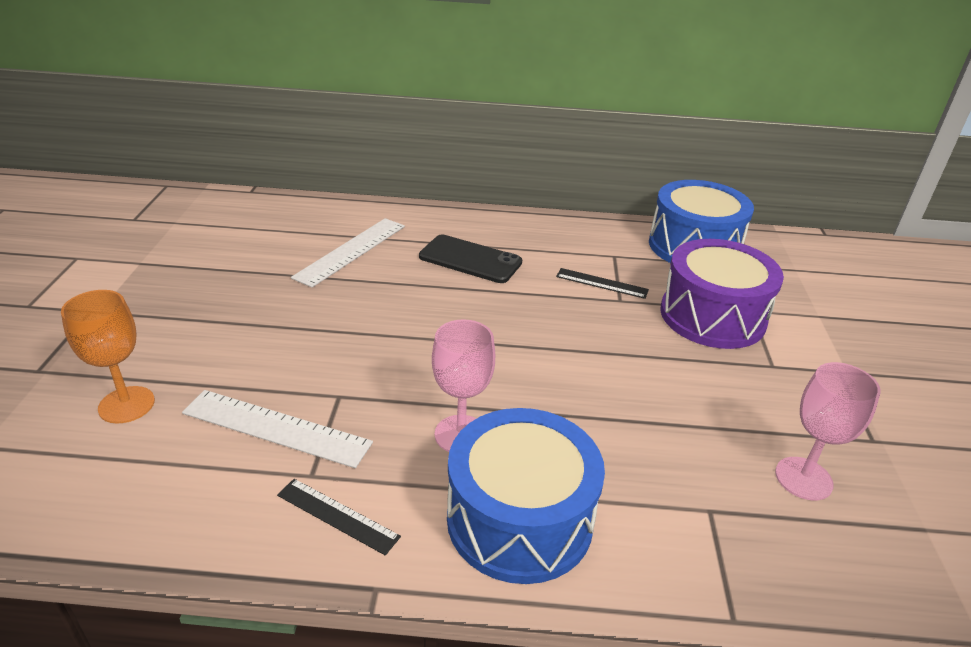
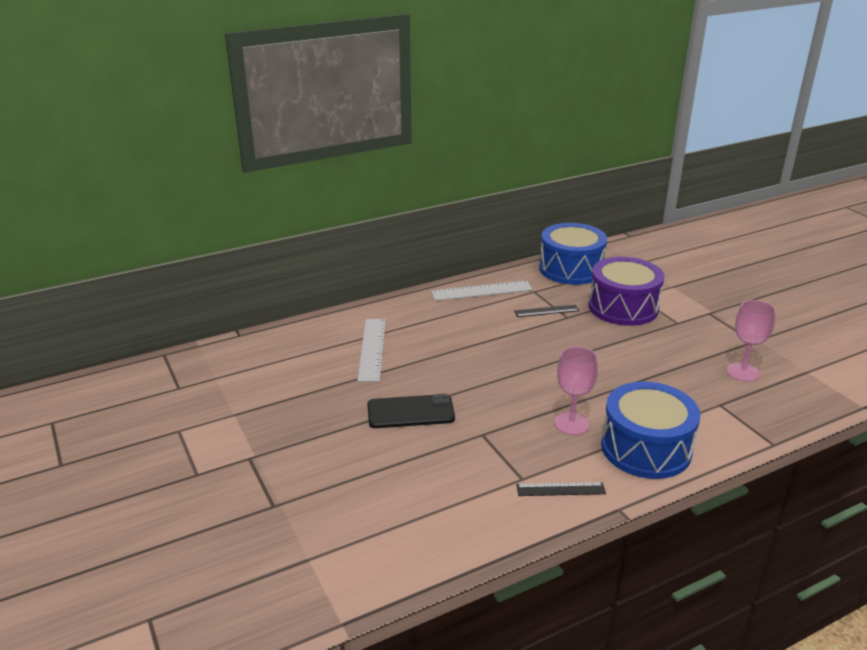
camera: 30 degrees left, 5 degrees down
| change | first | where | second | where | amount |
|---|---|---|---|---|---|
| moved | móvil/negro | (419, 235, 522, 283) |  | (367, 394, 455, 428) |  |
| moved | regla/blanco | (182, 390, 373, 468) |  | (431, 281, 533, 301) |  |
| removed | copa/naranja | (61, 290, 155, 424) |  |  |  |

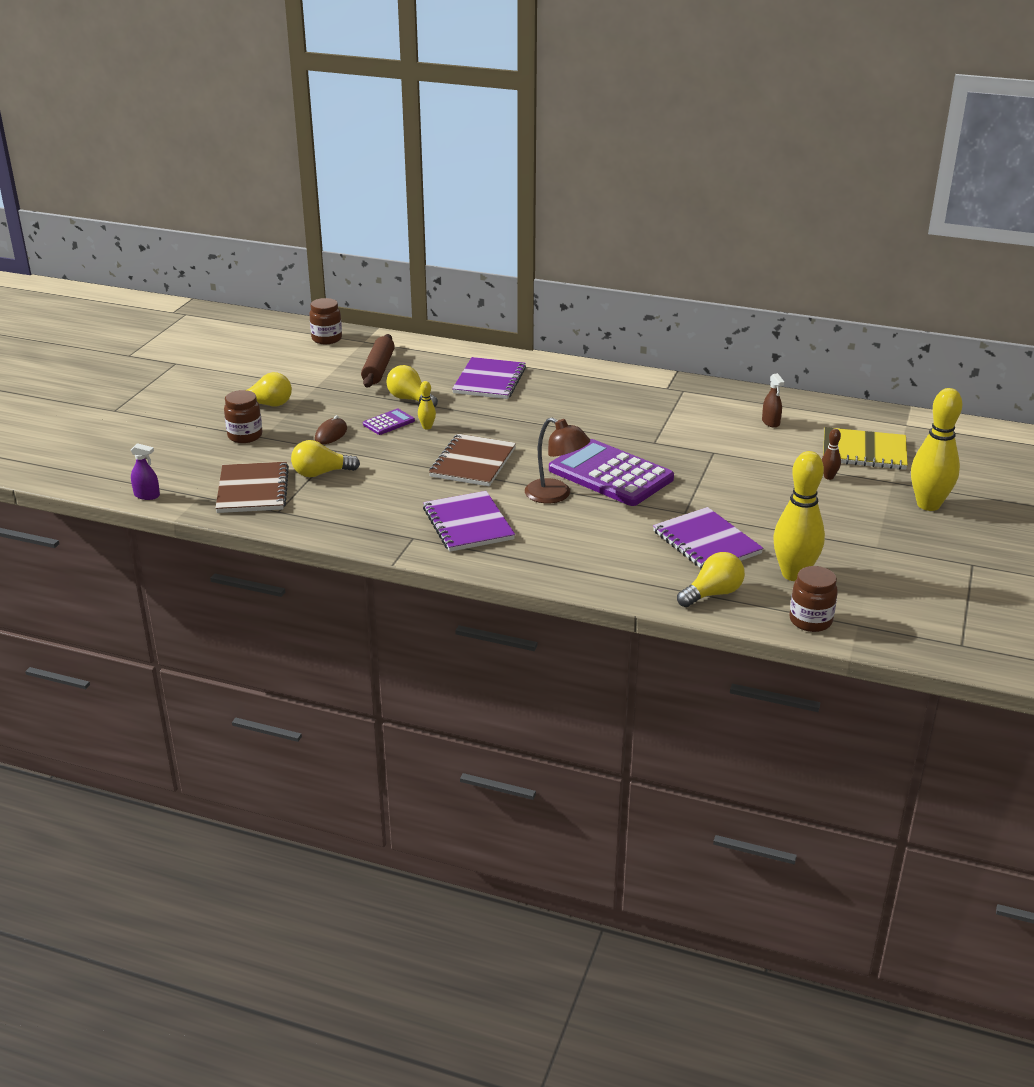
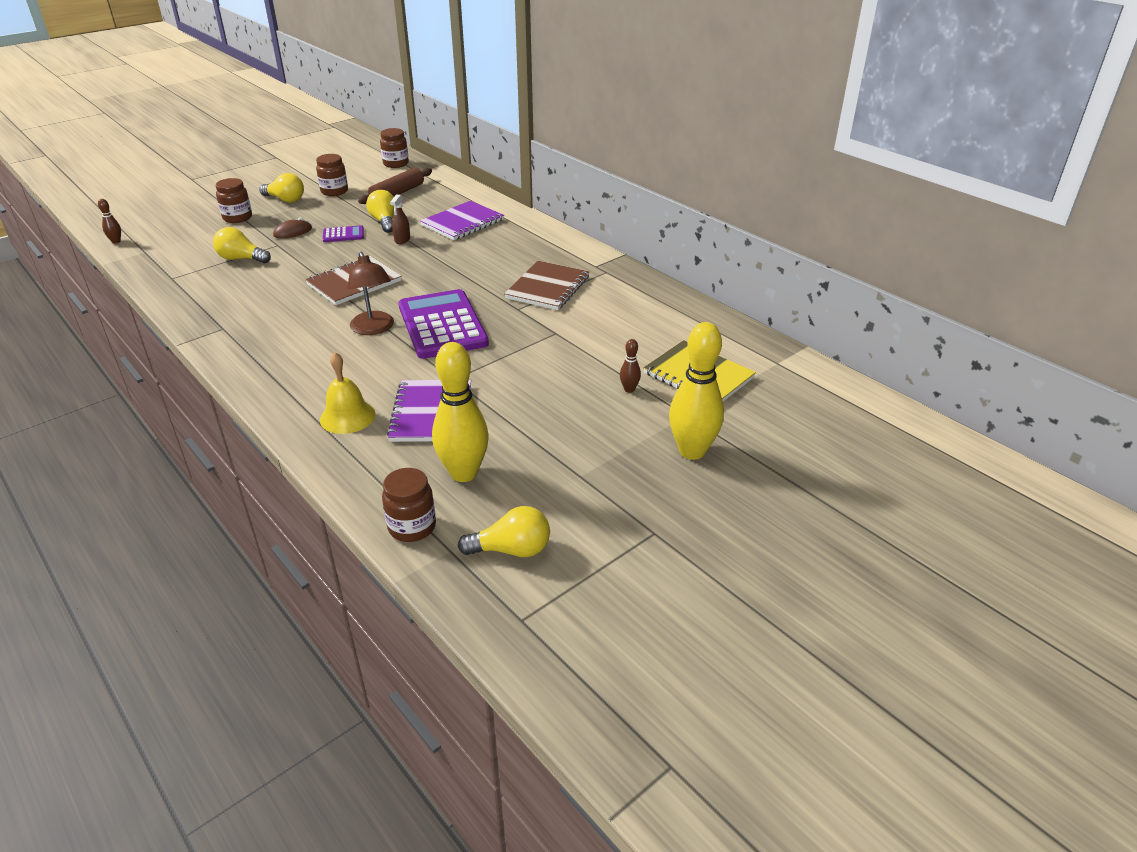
camera: 30 degrees right, 5 degrees up
| change | first | where | second | where | amount |
|---|---|---|---|---|---|
| replaced | pulverizador/morado | (131, 443, 160, 500) | bolo/marrón | (98, 199, 121, 244) |  |
| added |  |  | tarro/marrón | (316, 154, 348, 196) |  |
| added |  |  | campana/amarillo | (320, 352, 375, 434) |  |
| moved | pulverizador/marrón | (762, 373, 785, 428) |  | (390, 194, 410, 244) |  |
| moved | bombilla/amarillo | (677, 552, 745, 607) |  | (458, 506, 550, 557) |  |
| moved | cuaderno/marrón | (215, 462, 289, 513) |  | (504, 261, 589, 310) |  |
| removed | bolo/amarillo | (418, 381, 436, 430) |  |  |  |
| removed | cuaderno/morado | (423, 491, 515, 552) |  |  |  |

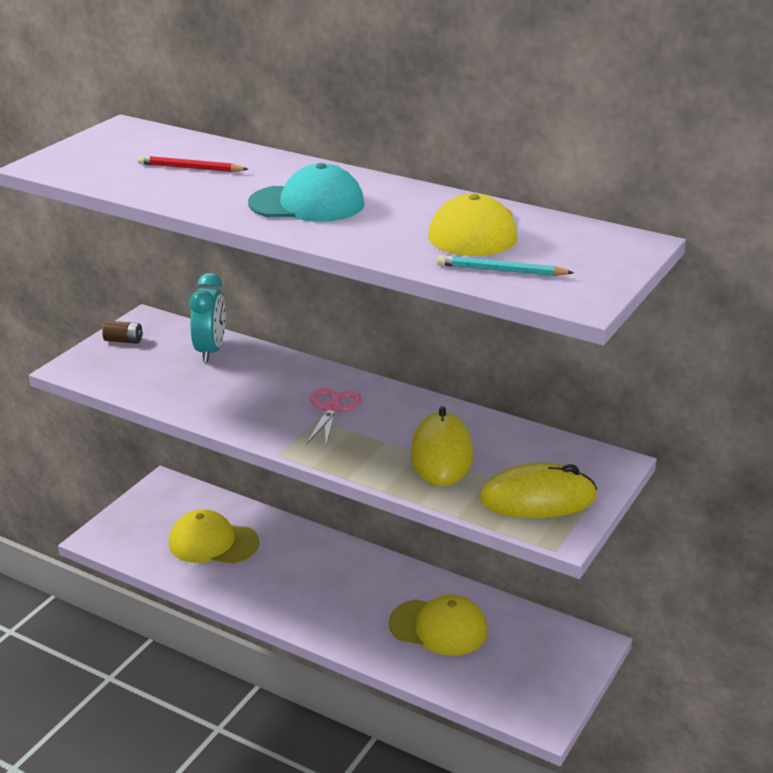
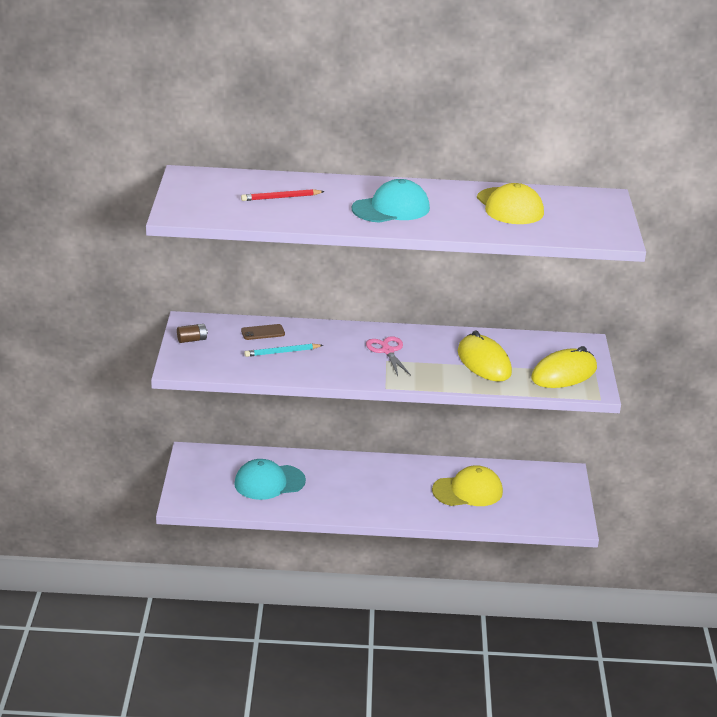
camera: 30 degrees left, 0 degrees up
| change | first | where | second | where | amount |
|---|---|---|---|---|---|
| recoloured | gorra/amarillo | (169, 509, 259, 564) | gorra/turquesa | (234, 459, 306, 500) |  |
| replaced | despertador/turquesa | (189, 273, 225, 362) | móvil/marrón | (241, 324, 285, 340) |  |
| moved | lápiz/turquesa | (437, 255, 574, 276) |  | (244, 344, 323, 357) |  |

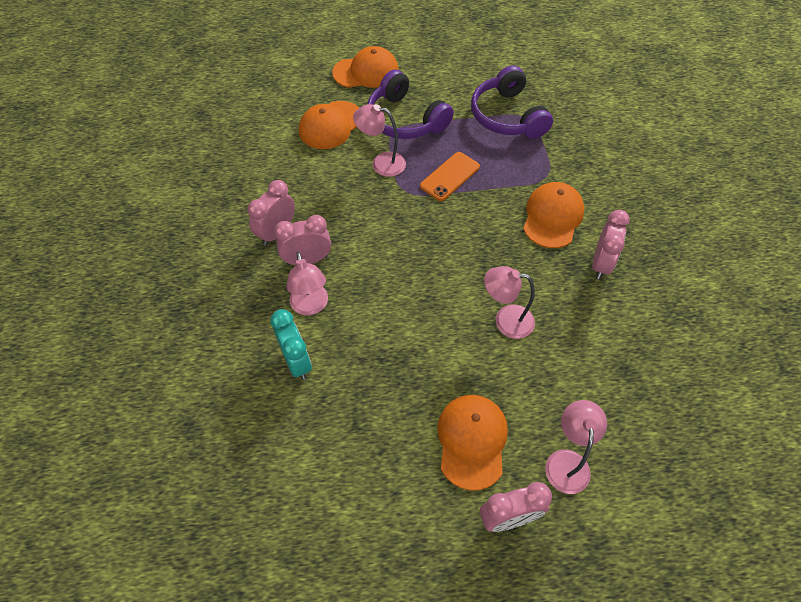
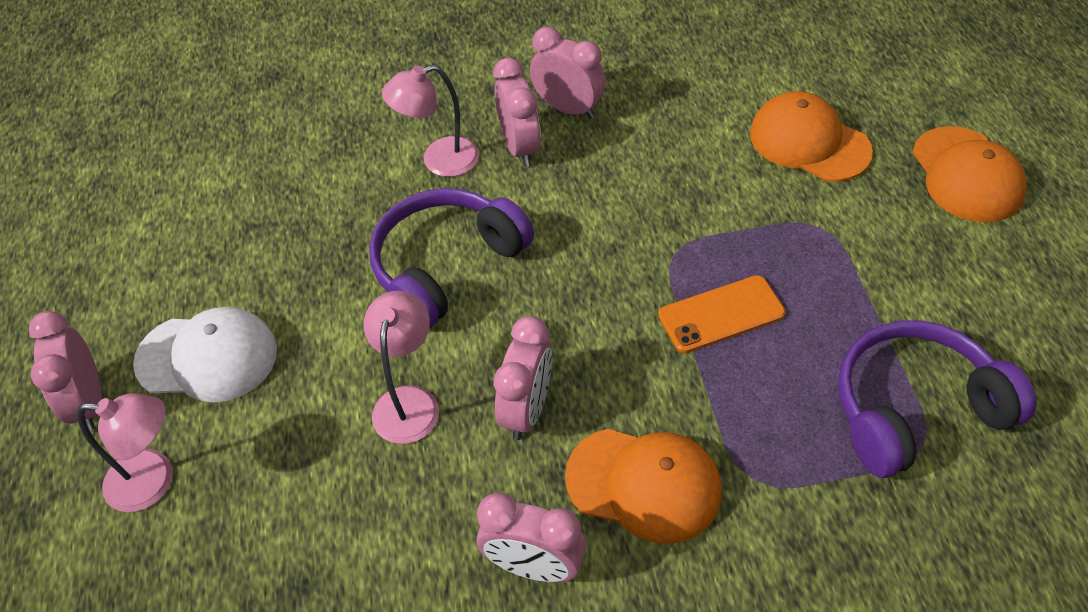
camera: 90 degrees right, 5 degrees down
| change | first | where | second | where | amount |
|---|---|---|---|---|---|
| recoloured | gorra/naranja | (437, 395, 508, 491) | gorra/blanco | (133, 307, 277, 402) |  |
| moved | auriculares/morado | (368, 70, 453, 139) |  | (369, 188, 534, 328) |  |
| added |  |  | despertador/rosa | (494, 316, 552, 440) |  |
| turned | móvil/naranja | (420, 152, 480, 201) |  | (658, 275, 785, 353) | 60 degrees counterclockwise |
| removed | despertador/turquesa | (270, 309, 312, 380) |  |  |  |
| removed | lámpara/rosa | (353, 104, 406, 177) |  |  |  |

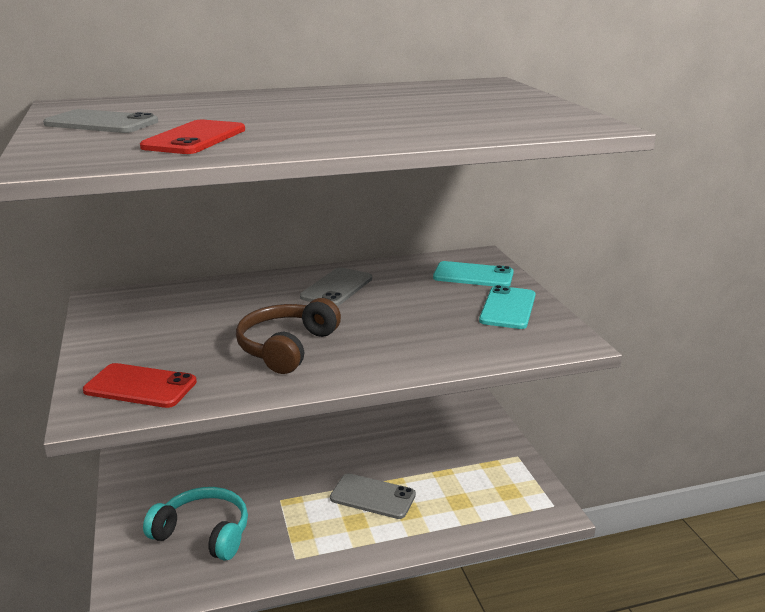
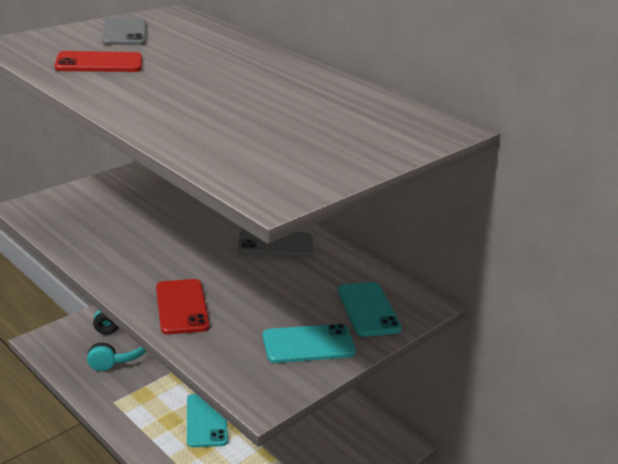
camera: 60 degrees right, 5 degrees up
| change | first | where | second | where | amount |
|---|---|---|---|---|---|
| moved | móvil/rojo | (83, 363, 197, 408) |  | (156, 279, 209, 334) |  |
| recoloured | móvil/gris | (330, 473, 416, 519) | móvil/turquesa | (187, 394, 228, 447) |  |
| removed | auriculares/marrón | (236, 298, 341, 374) |  |  |  |

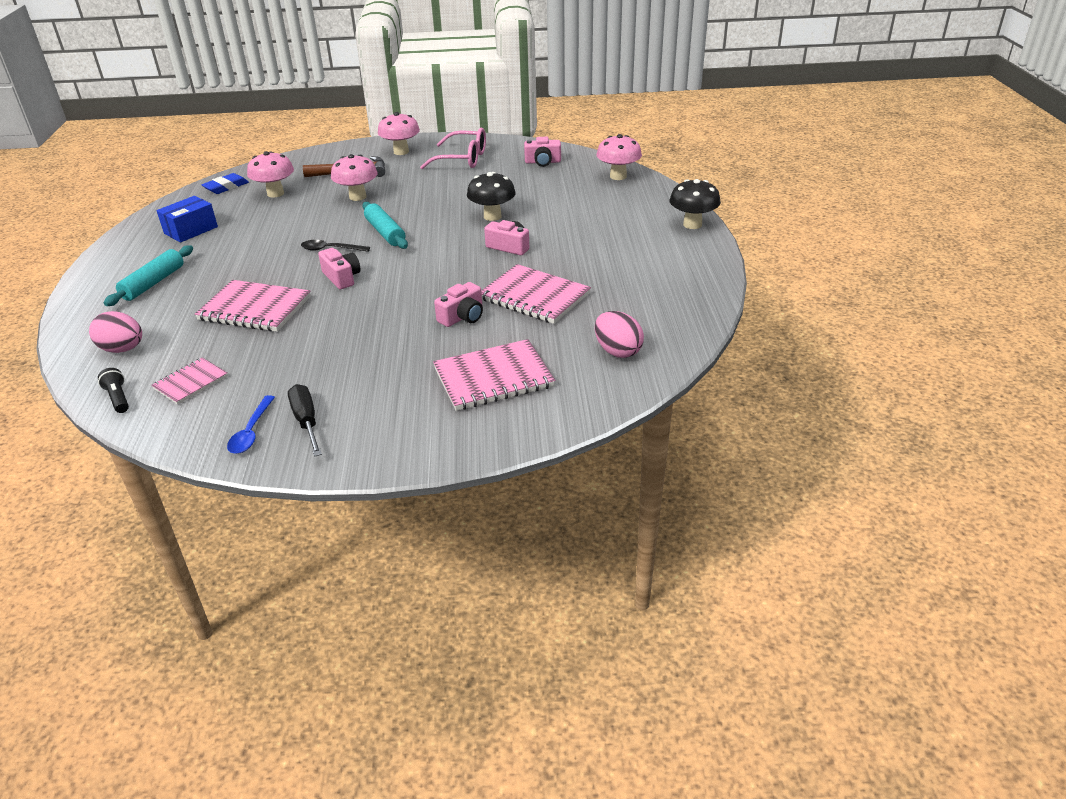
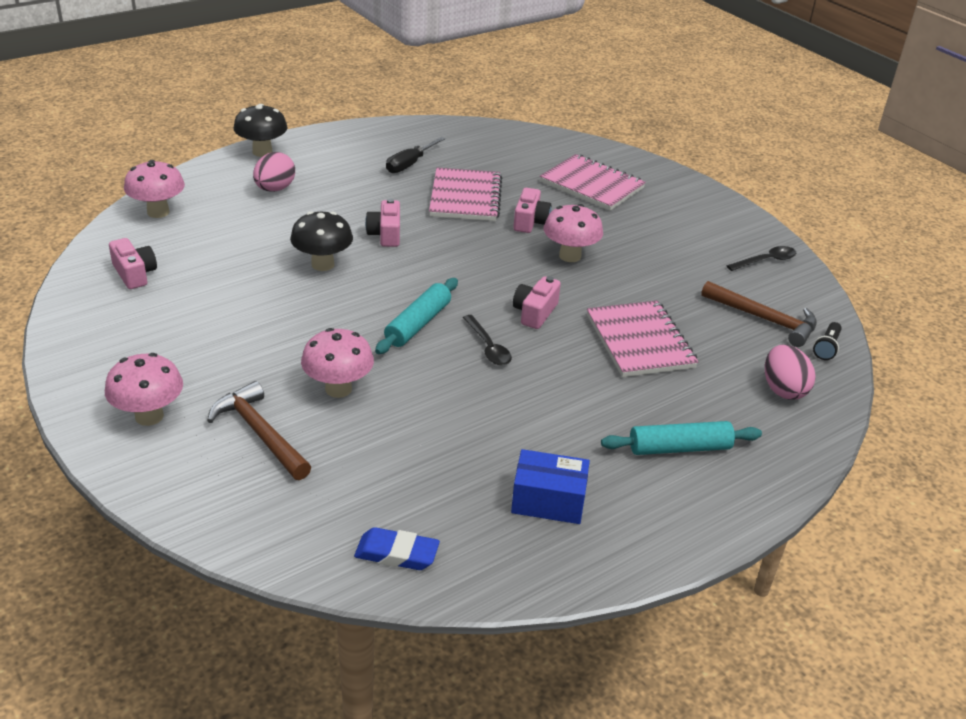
camera: 125 degrees left, 0 degrees up
| change | first | where | second | where | amount |
|---|---|---|---|---|---|
| moved | huevo/rosa | (595, 311, 644, 358) |  | (253, 152, 295, 192) |  |
| moved | destornillador/negro | (288, 384, 322, 457) |  | (386, 137, 445, 173) |  |
| turned | cámara/rosa | (434, 282, 483, 327) |  | (513, 188, 551, 233) | 90 degrees clockwise |
| moved | seta/rosa | (247, 151, 294, 198) |  | (544, 204, 603, 262) |  |
| replaced | cuaderno/rosa | (151, 358, 228, 405) | martillo/marrón | (701, 281, 817, 347) |  |
| recoloured | cuchara/azul | (227, 395, 275, 454) | cuchara/negro | (727, 246, 796, 271) |  |
| removed | gafas/rosa | (420, 128, 486, 169) |  |  |  |

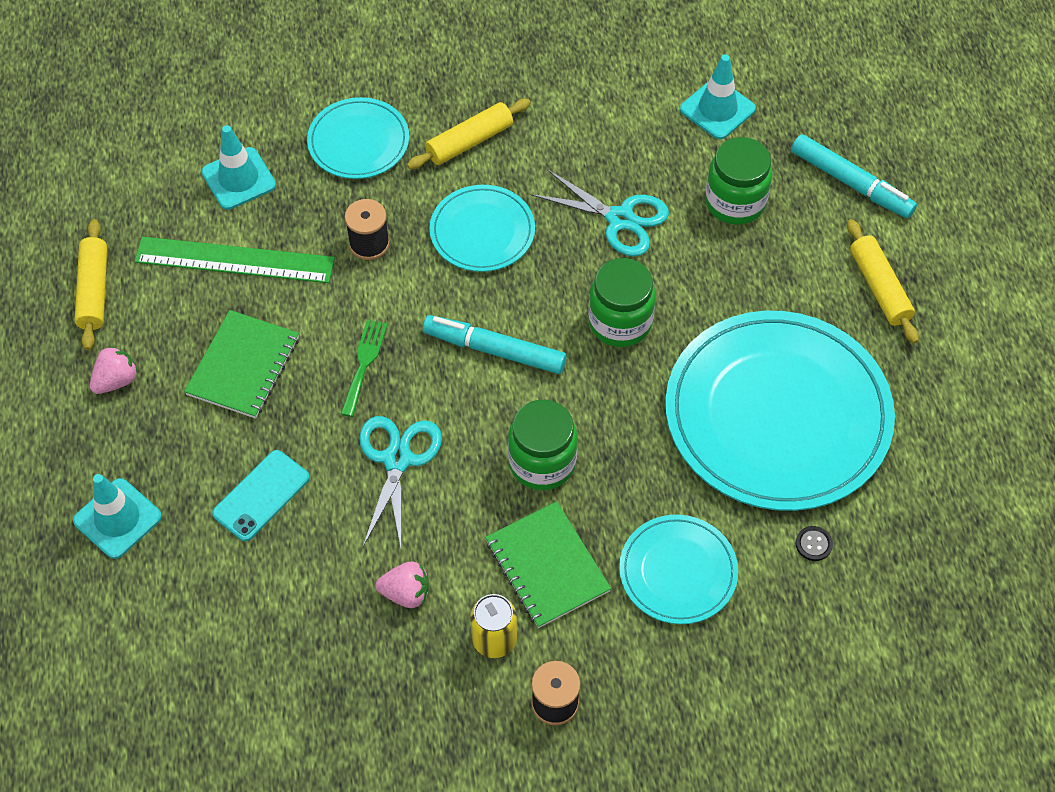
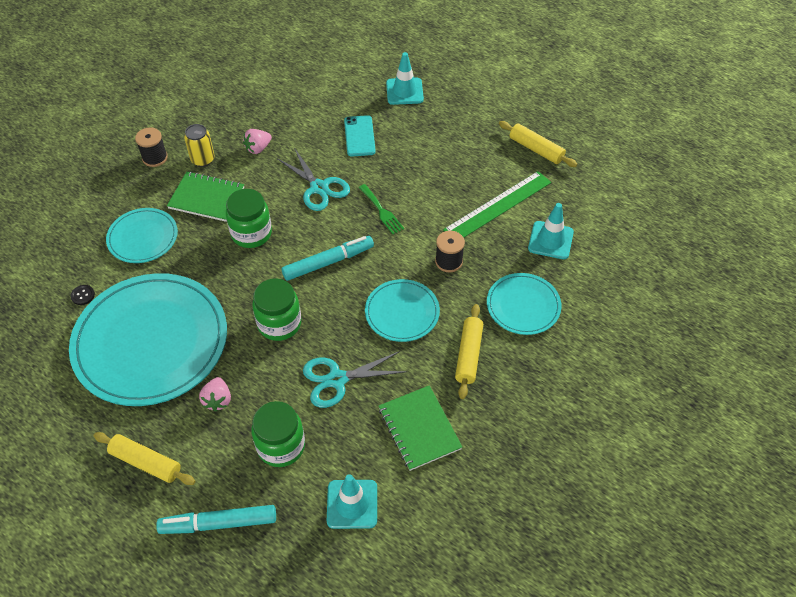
camera: 135 degrees right, 5 degrees down
| change | first | where | second | where | amount |
|---|---|---|---|---|---|
| moved | fresa/rosa | (90, 346, 138, 394) |  | (199, 377, 231, 411) |  |
| moved | cuaderno/verde | (184, 310, 299, 419) |  | (379, 385, 462, 471) |  |

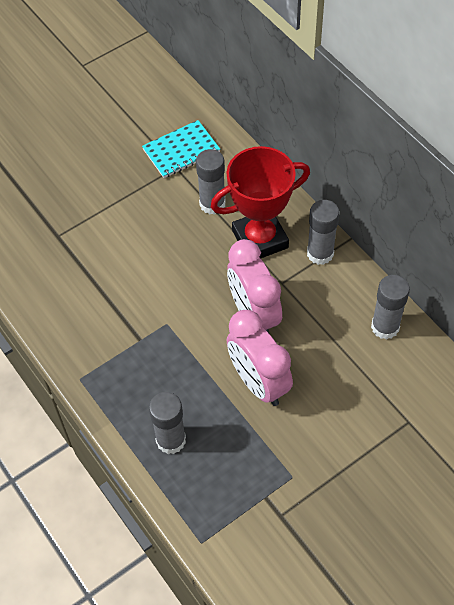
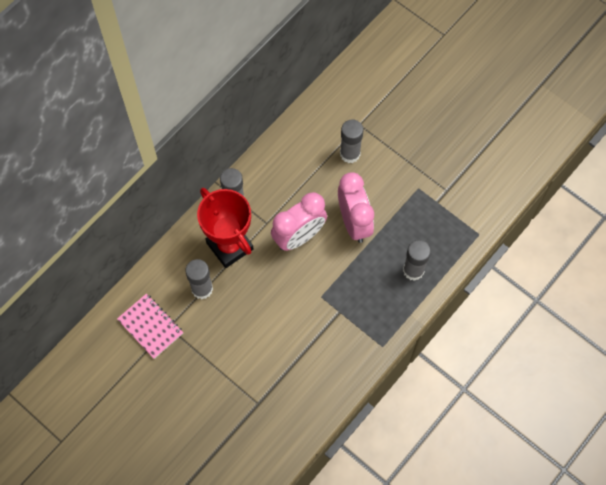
camera: 105 degrees left, 10 degrees up
| change | first | where | second | where | amount |
|---|---|---|---|---|---|
| recoloured | cuaderno/turquesa | (142, 120, 220, 178) | cuaderno/rosa | (117, 294, 183, 359) |  |
| turned | despertador/rosa | (227, 310, 293, 406) |  | (338, 172, 374, 243) | 60 degrees counterclockwise |
| moved | barra de pegamento/gris | (371, 275, 410, 340) |  | (340, 119, 363, 163) |  |

